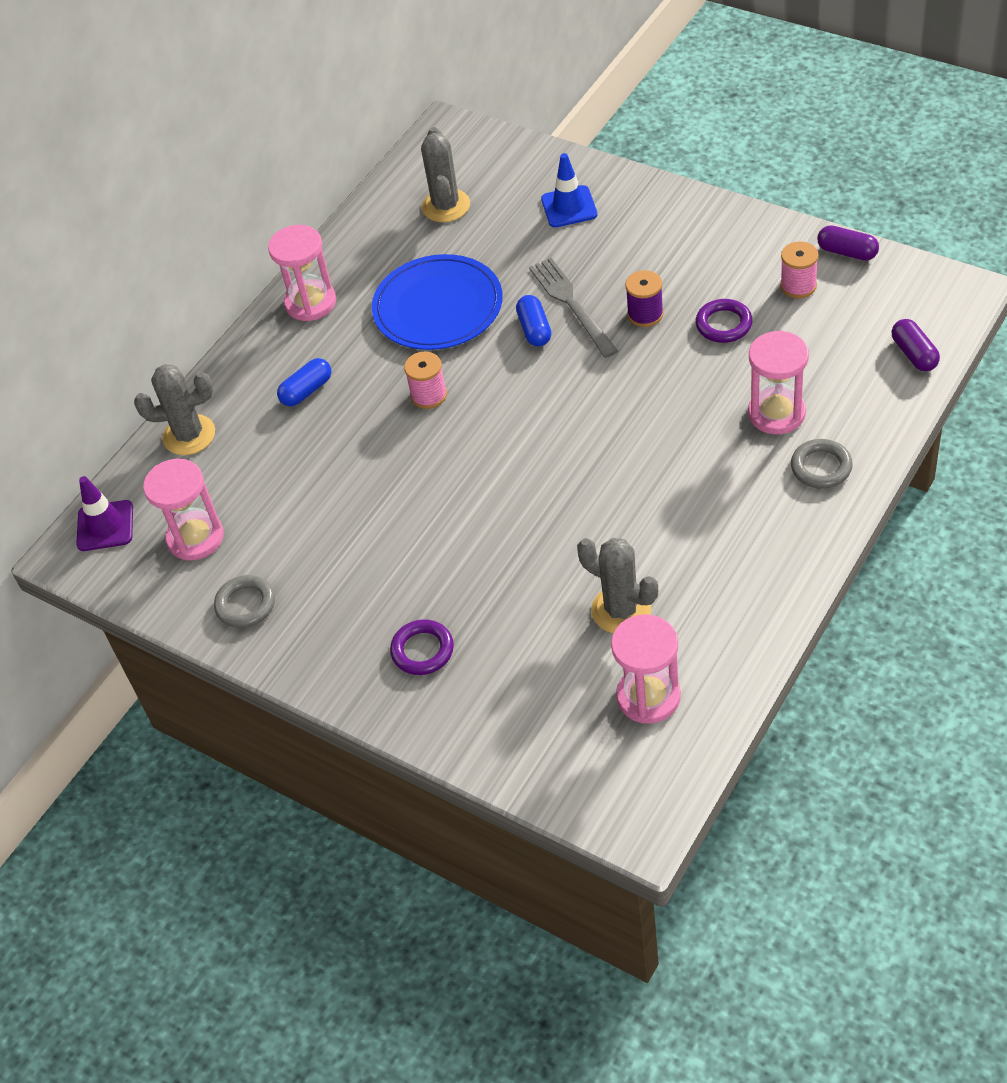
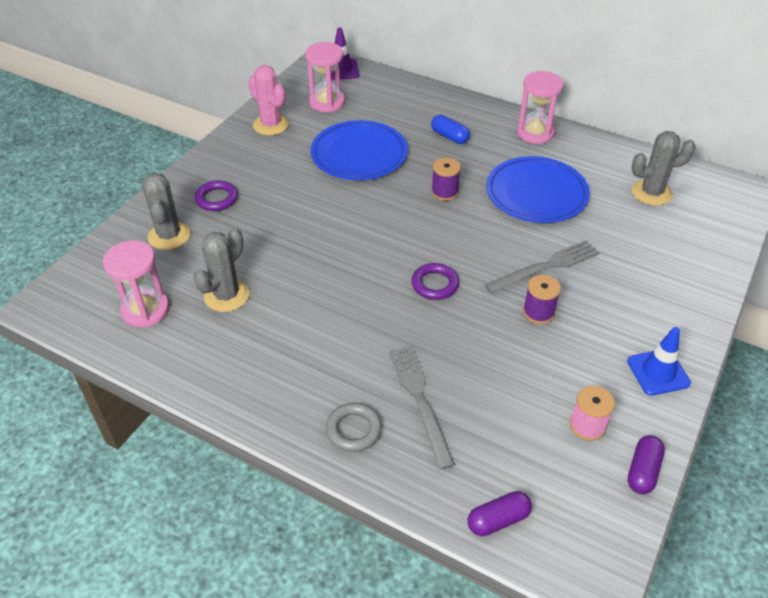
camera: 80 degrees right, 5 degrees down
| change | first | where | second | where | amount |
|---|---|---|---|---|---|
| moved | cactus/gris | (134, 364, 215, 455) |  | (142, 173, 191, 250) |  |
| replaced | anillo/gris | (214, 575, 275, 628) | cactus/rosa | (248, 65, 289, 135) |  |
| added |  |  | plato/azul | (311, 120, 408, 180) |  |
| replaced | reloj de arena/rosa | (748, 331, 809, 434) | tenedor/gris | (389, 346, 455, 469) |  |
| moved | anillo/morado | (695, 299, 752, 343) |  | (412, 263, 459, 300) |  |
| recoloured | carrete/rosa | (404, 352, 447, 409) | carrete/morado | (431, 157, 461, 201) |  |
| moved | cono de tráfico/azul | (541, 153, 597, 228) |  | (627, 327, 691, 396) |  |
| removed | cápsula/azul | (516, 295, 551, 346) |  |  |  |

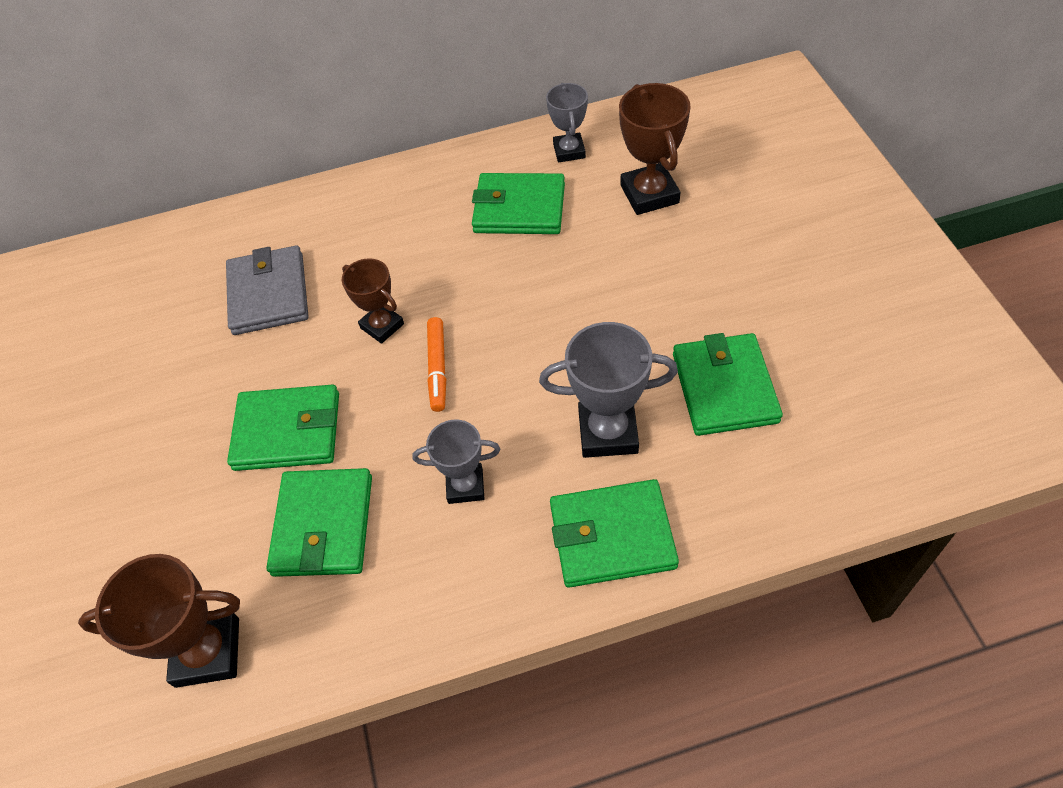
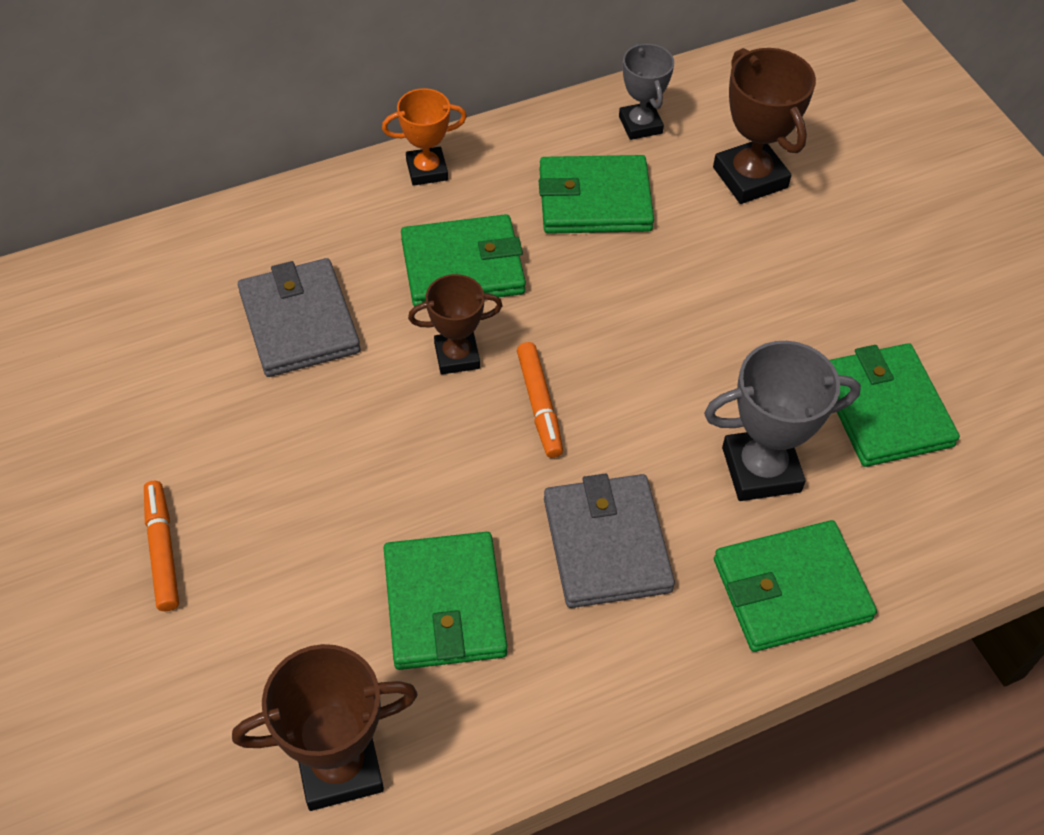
camera: 15 degrees left, 0 degrees up
| change | first | where | second | where | amount |
|---|---|---|---|---|---|
| added |  |  | rotulador/naranja | (144, 481, 179, 611) |  |
| added |  |  | trofeo/naranja | (382, 88, 467, 186) |  |
| moved | cartera/verde | (227, 385, 339, 471) |  | (401, 214, 526, 307) |  |
| turned | trofeo/marrón | (342, 258, 404, 344) |  | (408, 274, 503, 374) | 45 degrees counterclockwise |
| replaced | trofeo/gris | (413, 420, 500, 504) | cartera/gris | (544, 473, 675, 608) |  |

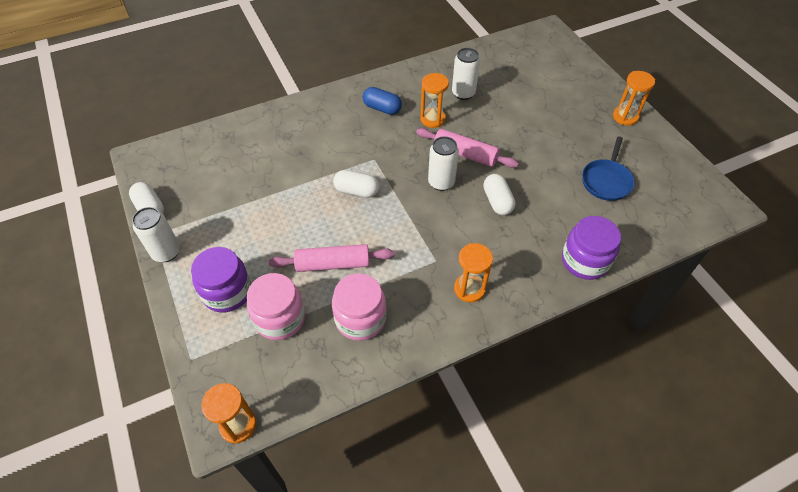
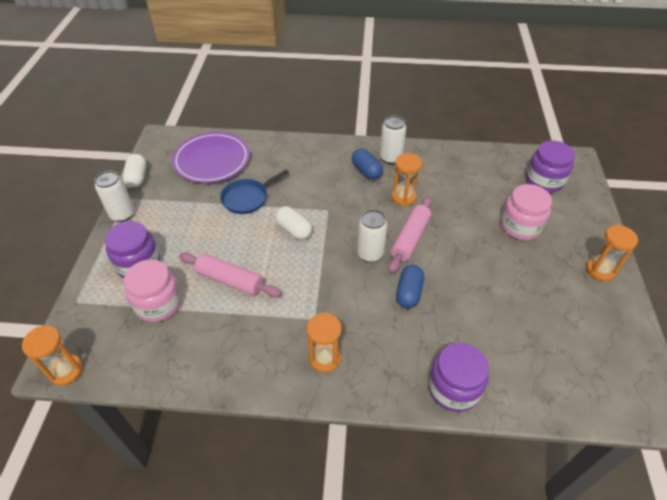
camera: 30 degrees right, 5 degrees down
| change | first | where | second | where | amount |
|---|---|---|---|---|---|
| added |  |  | plato/morado | (172, 132, 250, 183) |  |
| moved | sartén/azul | (582, 136, 635, 201) |  | (220, 169, 289, 214) |  |
| moved | lata/blanco | (452, 48, 480, 100) |  | (380, 115, 406, 164) |  |
| turned | rodillo/rosa | (416, 128, 519, 168) |  | (389, 196, 432, 273) | 60 degrees clockwise |
| recoloured | cápsula/blanco | (483, 174, 515, 215) | cápsula/azul | (396, 265, 424, 309) |  |
| moved | tarro/rosa | (332, 274, 387, 341) |  | (500, 184, 552, 240) |  |
| added |  |  | tarro/morado | (526, 140, 575, 193) |  |

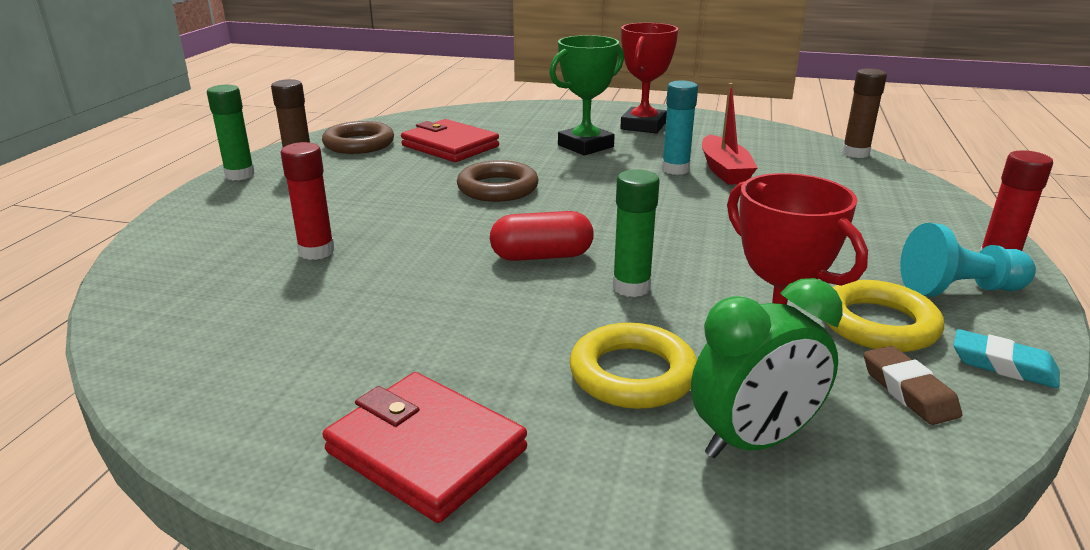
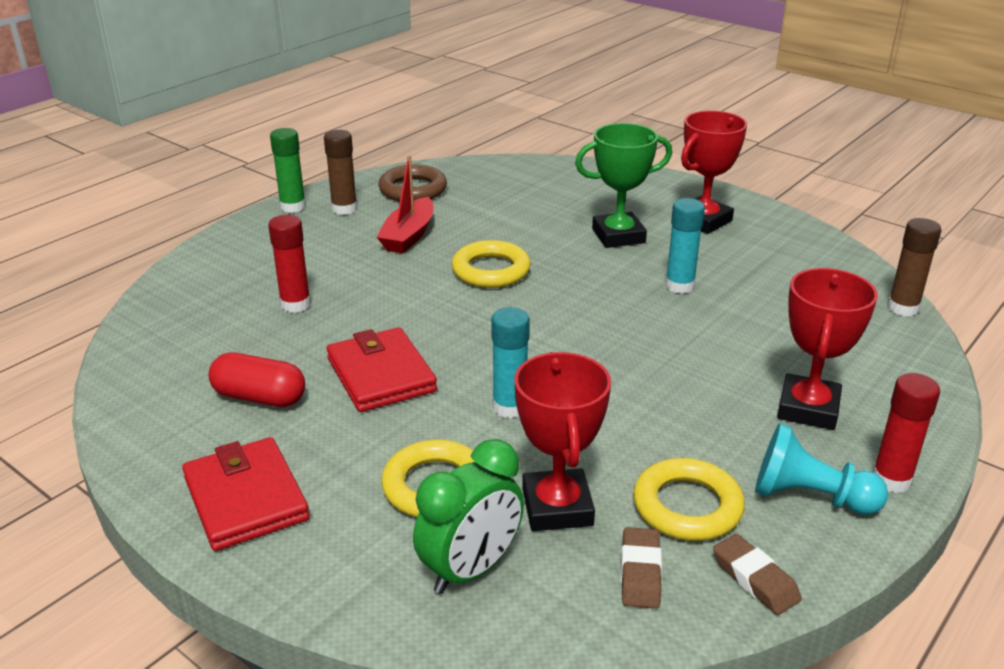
camera: 25 degrees right, 5 degrees up
| change | first | where | second | where | amount |
|---|---|---|---|---|---|
| moved | cápsula/rojo | (490, 211, 594, 261) |  | (209, 353, 305, 407) |  |
| moved | cartera/rojo | (401, 119, 499, 162) |  | (327, 327, 437, 412) |  |
| moved | barco/rojo | (702, 83, 758, 185) |  | (377, 155, 433, 253) |  |
| turned | despertador/verde | (691, 278, 843, 458) |  | (413, 439, 524, 594) | 45 degrees counterclockwise |
| recoloured | anillo/marrón | (457, 160, 539, 202) | anillo/amarillo | (452, 240, 531, 288) |  |
| recoloured | barra de pegamento/verde | (613, 169, 660, 297) | barra de pegamento/turquesa | (491, 307, 530, 419) |  |
| recoloured | goma de borrar/turquesa | (953, 329, 1059, 388) | goma de borrar/marrón | (713, 534, 802, 615) |  |
| added |  |  | trofeo/rojo | (777, 268, 878, 430) |  |

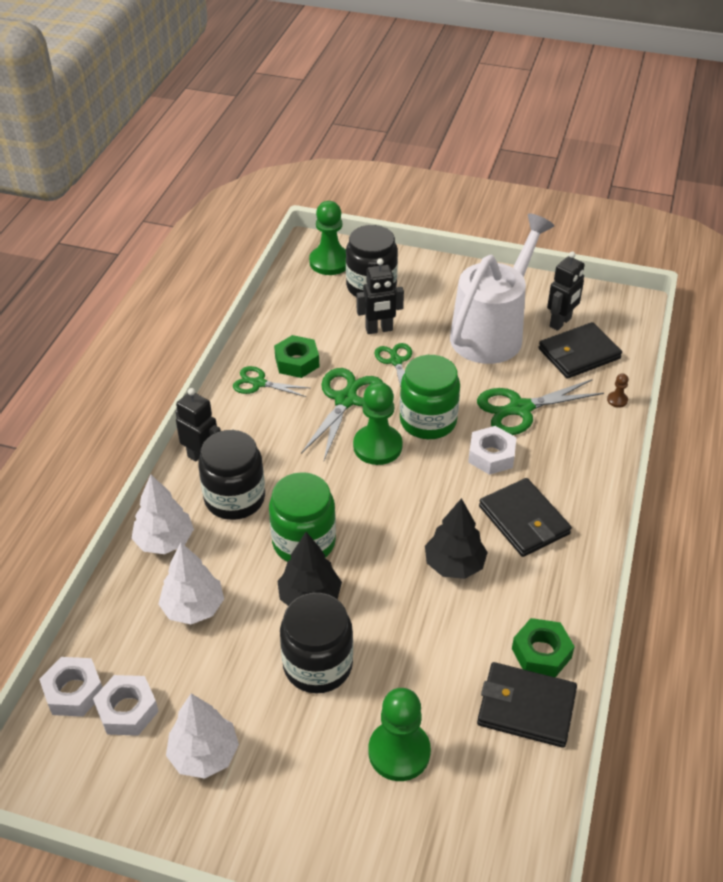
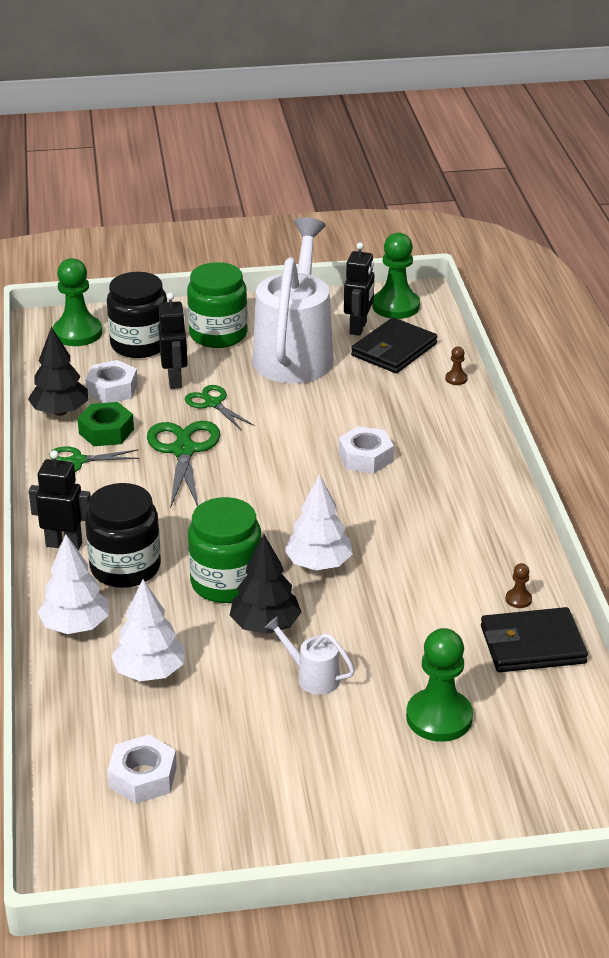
camera: 25 degrees left, 10 degrees down
| change | first | where | second | where | amount |
|---|---|---|---|---|---|
| moved | árbol/negro | (425, 498, 488, 579) |  | (28, 327, 88, 416) |  |
| moved | tuerca/blanco | (39, 657, 103, 717) |  | (85, 360, 138, 403) |  |
| turned | robot/negro | (357, 258, 404, 334) |  | (158, 293, 188, 389) | 60 degrees counterclockwise |
| moved | tarro/verde | (400, 355, 460, 439) |  | (187, 262, 248, 348) |  |
| replaced | tarro/negro | (280, 593, 353, 694) | regadera/blanco | (265, 617, 355, 695) |  |
| moved | árbol/blanco | (166, 694, 239, 779) |  | (284, 474, 353, 570) |  |
| moved | peón/verde | (353, 382, 403, 465) |  | (372, 233, 420, 319) |  |
| replaced | tuerca/verde | (512, 618, 575, 678) | peón/marrón | (506, 563, 532, 608) |  |
| removed | tijeras/verde | (477, 379, 604, 435) |  |  |  |
| removed | cartera/negro | (479, 478, 572, 557) |  |  |  |

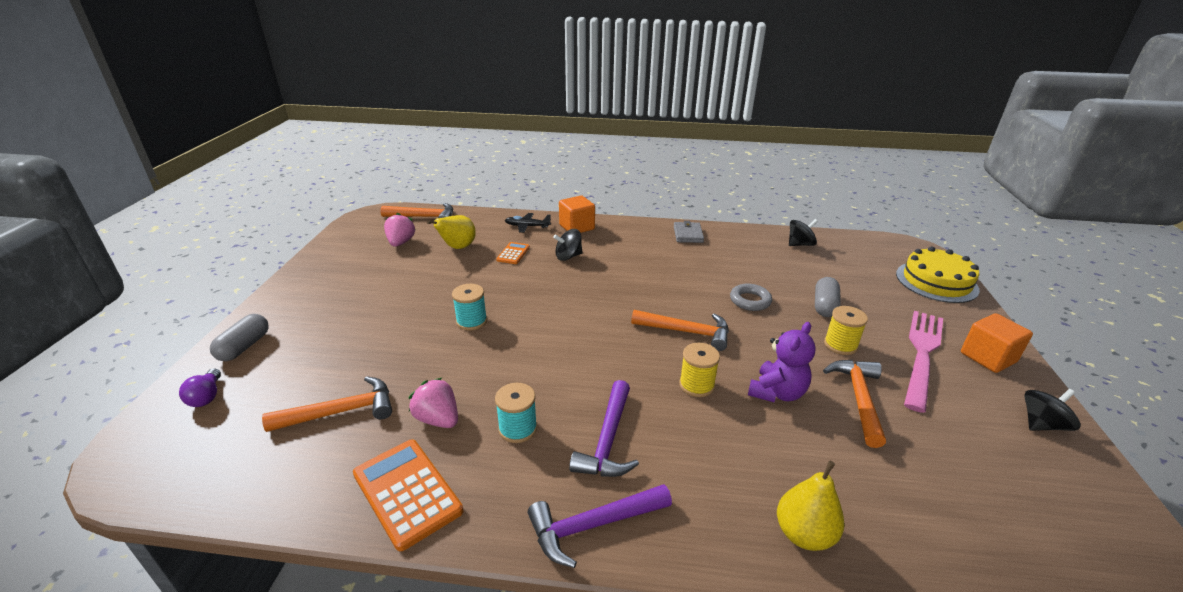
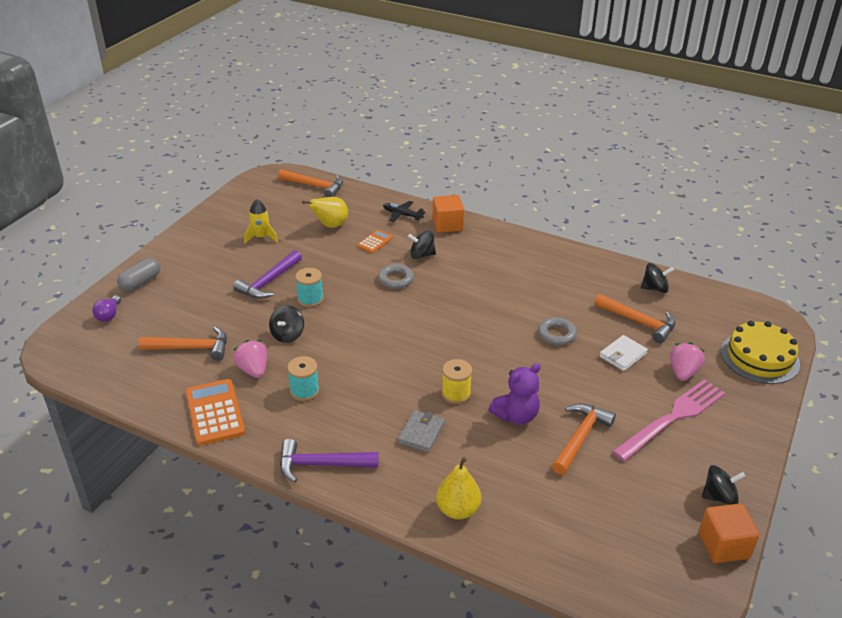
camera: 20 degrees right, 5 degrees up
| change | first | where | second | where | amount |
|---|---|---|---|---|---|
| moved | martillo/morado | (569, 380, 639, 477) |  | (233, 250, 302, 299) |  |
| added |  |  | cohete/amarillo | (244, 199, 278, 244) |  |
| added |  |  | peonza/negro | (269, 305, 304, 343) |  |
| added |  |  | anillo/gris | (378, 264, 414, 289) |  |
| moved | cartera/gris | (674, 221, 704, 243) |  | (398, 410, 444, 452) |  |
| moved | martillo/naranja | (631, 310, 729, 351) |  | (595, 294, 675, 343) |  |
| replaced | cápsula/gris | (815, 277, 841, 317) | cartera/blanco | (599, 335, 648, 371) |  |
| moved | fresa/rosa | (384, 213, 416, 247) |  | (670, 342, 705, 381) |  |
| moved | cubo/naranja | (961, 313, 1033, 373) |  | (699, 503, 759, 563) |  |
| removed | carrete/amarillo | (824, 306, 868, 355) |  |  |  |

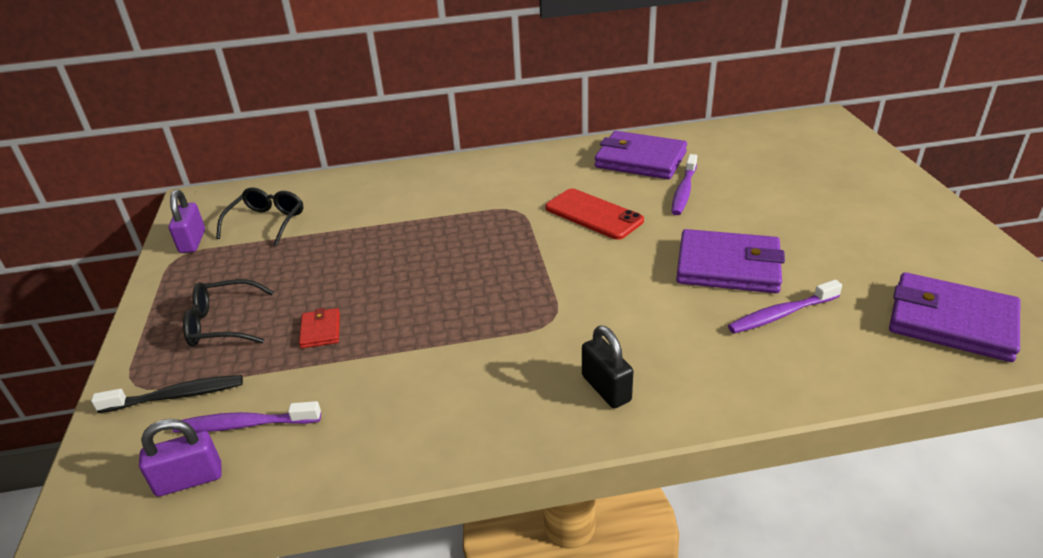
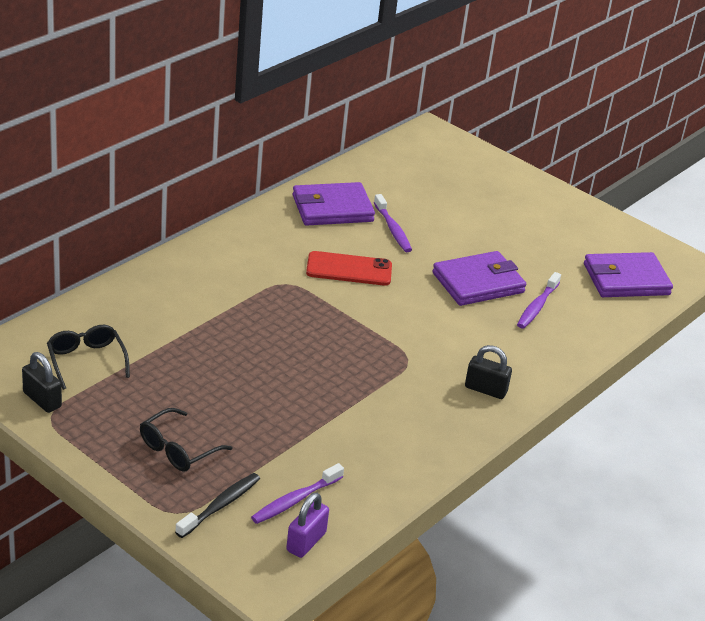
camera: 45 degrees left, 0 degrees up
| change | first | where | second | where | amount |
|---|---|---|---|---|---|
| recoloured | candado/morado | (168, 190, 205, 253) | candado/negro | (22, 352, 62, 413) |  |
| removed | cartera/rojo | (299, 308, 340, 348) |  |  |  |

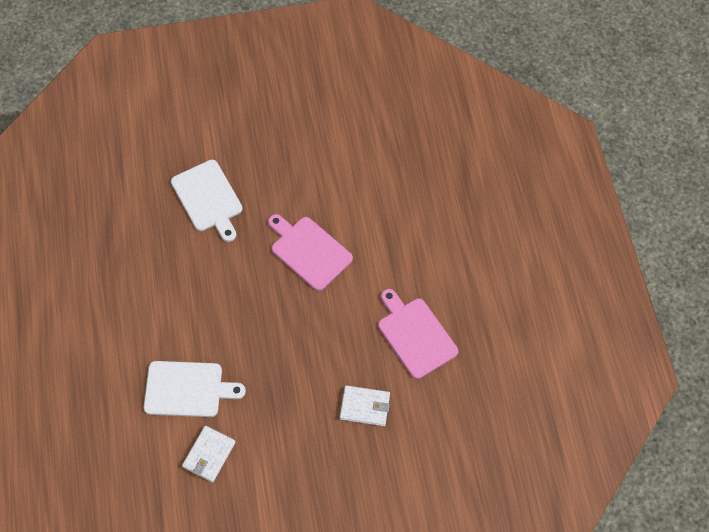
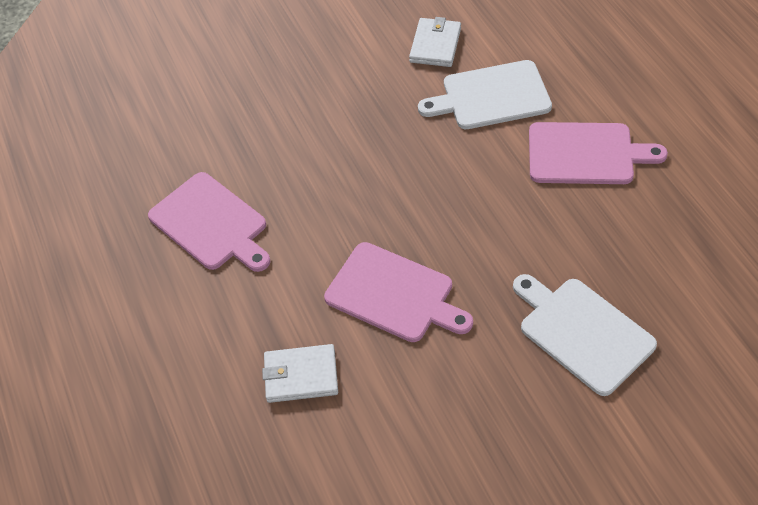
camera: 170 degrees right, 10 degrees down
| change | first | where | second | where | amount |
|---|---|---|---|---|---|
| moved | cartera/blanco | (340, 385, 390, 426) |  | (262, 344, 338, 403) |  |
| added |  |  | tabla de cortar/rosa | (529, 122, 668, 184) |  |

